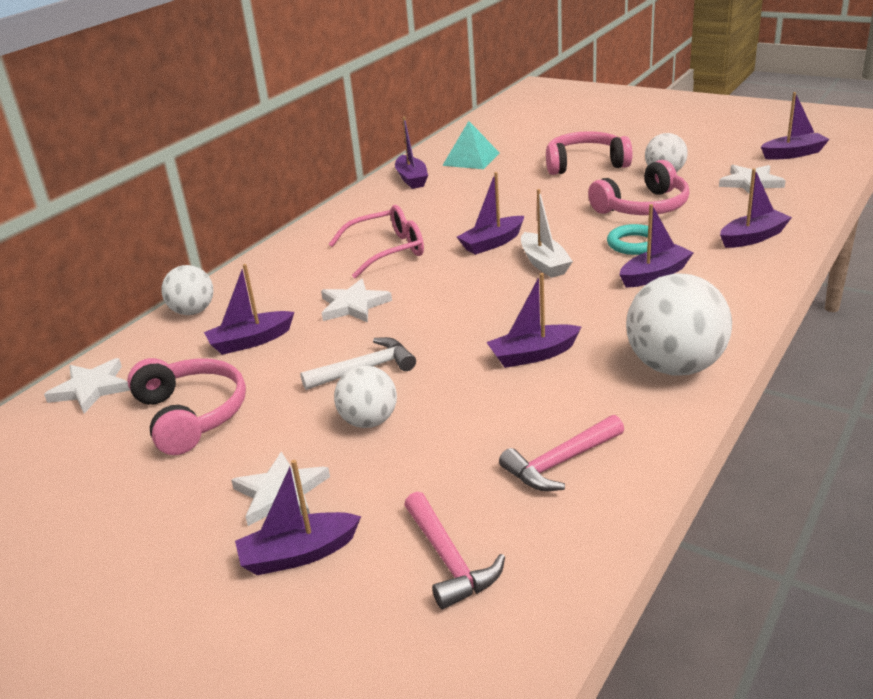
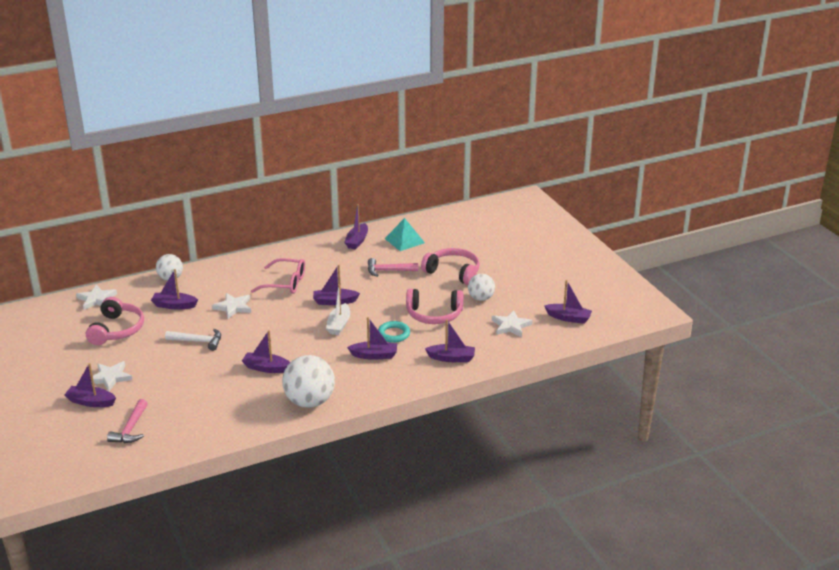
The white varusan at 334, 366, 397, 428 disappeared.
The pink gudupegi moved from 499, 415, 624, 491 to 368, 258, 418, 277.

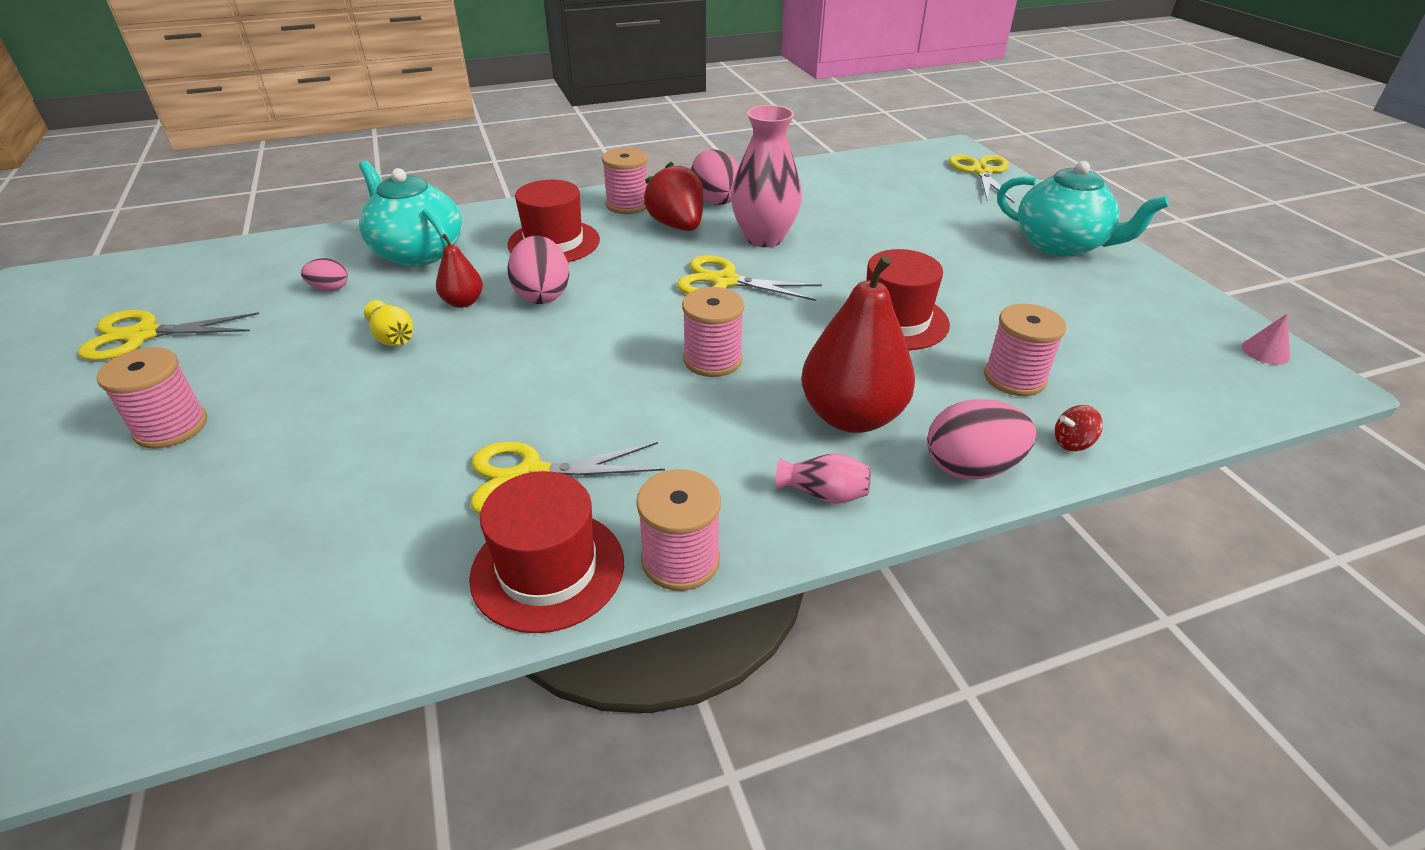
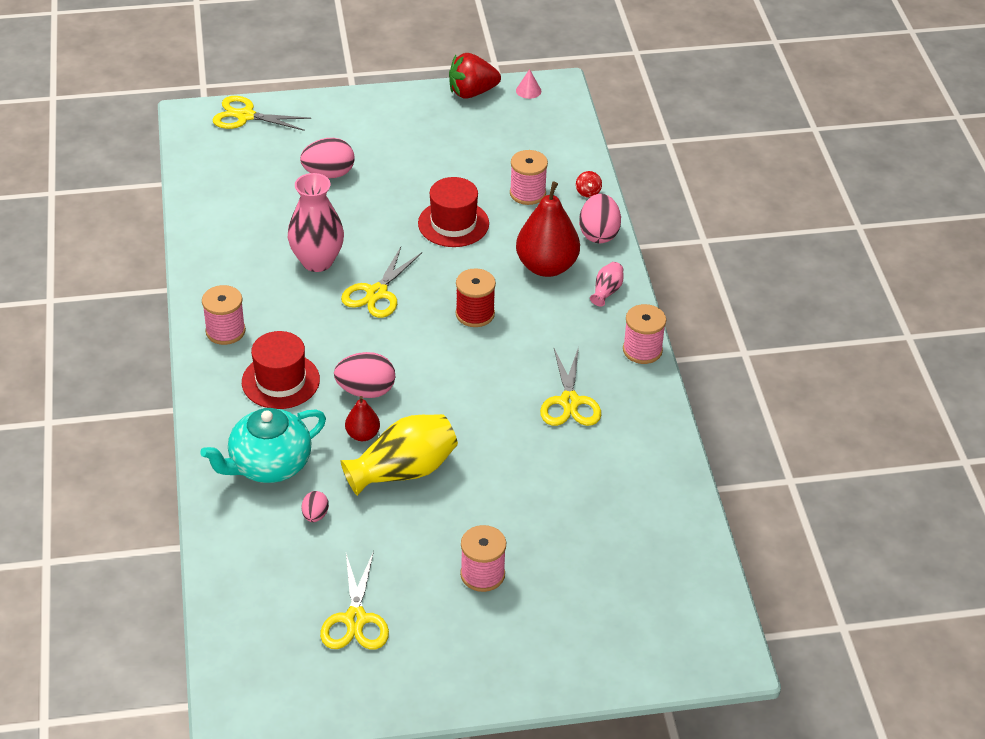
The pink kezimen moved from 691, 150, 739, 205 to 300, 138, 354, 178.
The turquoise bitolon at 997, 161, 1169, 257 disappeared.
The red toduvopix moved from 644, 162, 703, 231 to 449, 53, 501, 99.
The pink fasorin at 682, 287, 744, 377 became the red fasorin at 456, 268, 496, 327.
The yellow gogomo at 364, 300, 413, 346 changed to 2.12 times the size.
The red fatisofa at 469, 471, 624, 633 disappeared.

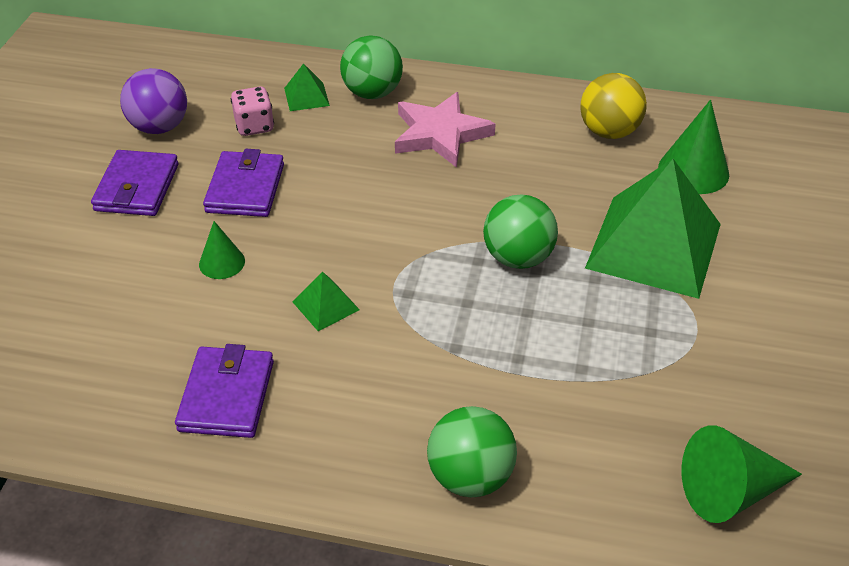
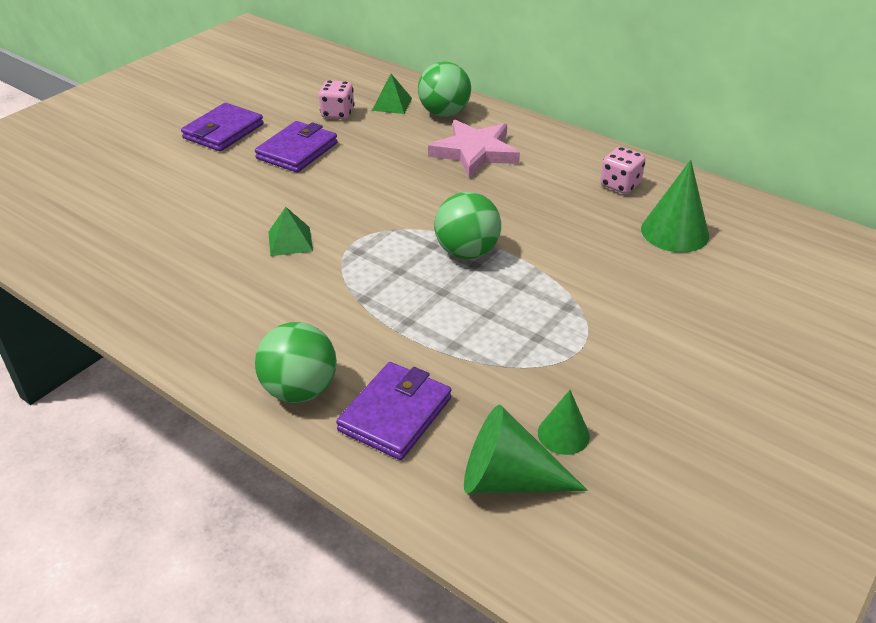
The purple varusan at 120, 68, 187, 134 disappeared.
The yellow varusan at 580, 73, 647, 139 was replaced by the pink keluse at 600, 147, 645, 194.
The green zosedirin at 585, 159, 721, 299 disappeared.
The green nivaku moved from 199, 221, 245, 279 to 538, 390, 590, 455.
The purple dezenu moved from 175, 344, 274, 438 to 336, 362, 451, 460.

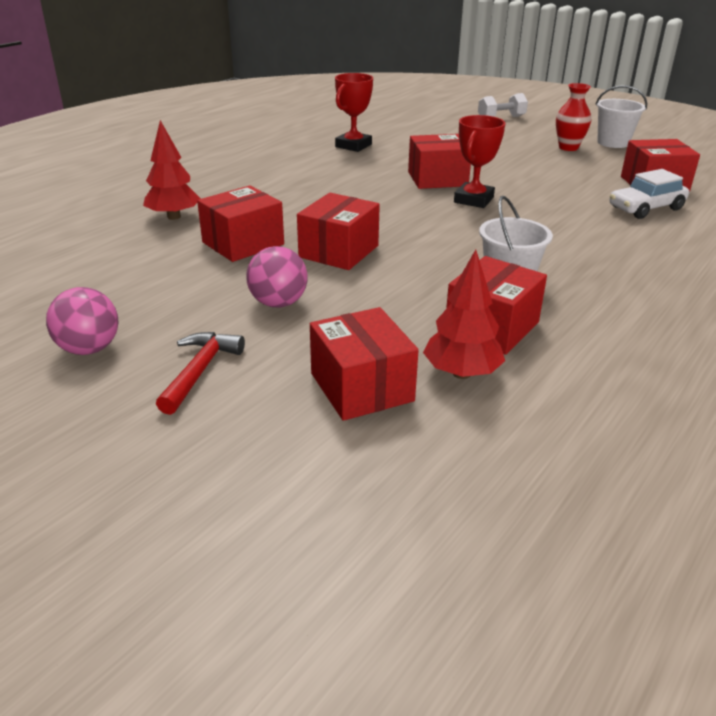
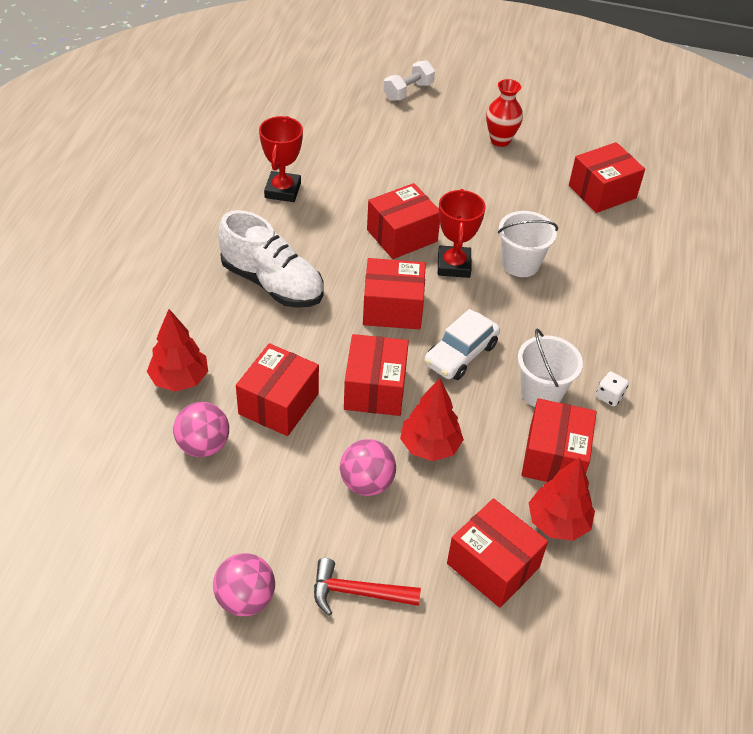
The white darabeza moved from 595, 85, 647, 148 to 498, 211, 558, 277.
The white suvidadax moved from 609, 169, 689, 219 to 424, 309, 500, 380.
The red gudupegi at 156, 332, 245, 415 turned 75 degrees counterclockwise.
The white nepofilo at 218, 210, 323, 308 appeared.
The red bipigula at 363, 258, 426, 329 appeared.
The white keluse at 596, 372, 629, 406 appeared.
The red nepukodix at 400, 378, 464, 461 appeared.
The pink varusan at 173, 402, 229, 457 appeared.

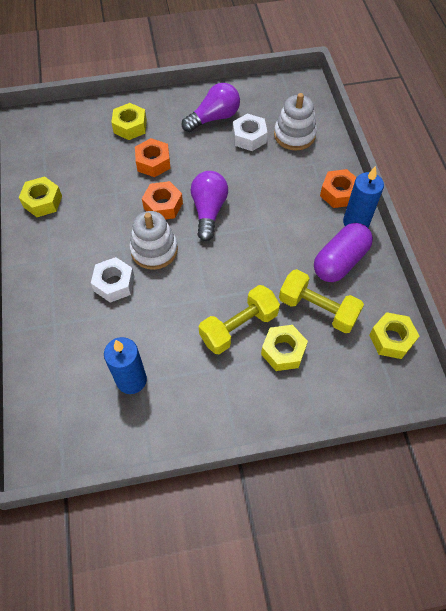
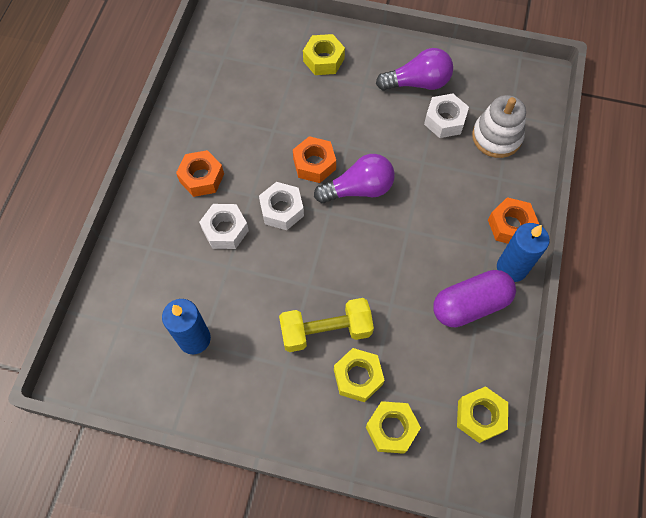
The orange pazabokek moved from 135, 138, 171, 177 to 176, 150, 224, 197.
The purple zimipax at 191, 171, 228, 241 turned 45 degrees clockwise.
The yellow pazabokek moved from 19, 176, 62, 217 to 366, 401, 421, 454.
The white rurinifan at 129, 211, 178, 270 was replaced by the white pazabokek at 259, 182, 304, 230.
The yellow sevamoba at 279, 269, 364, 333 disappeared.

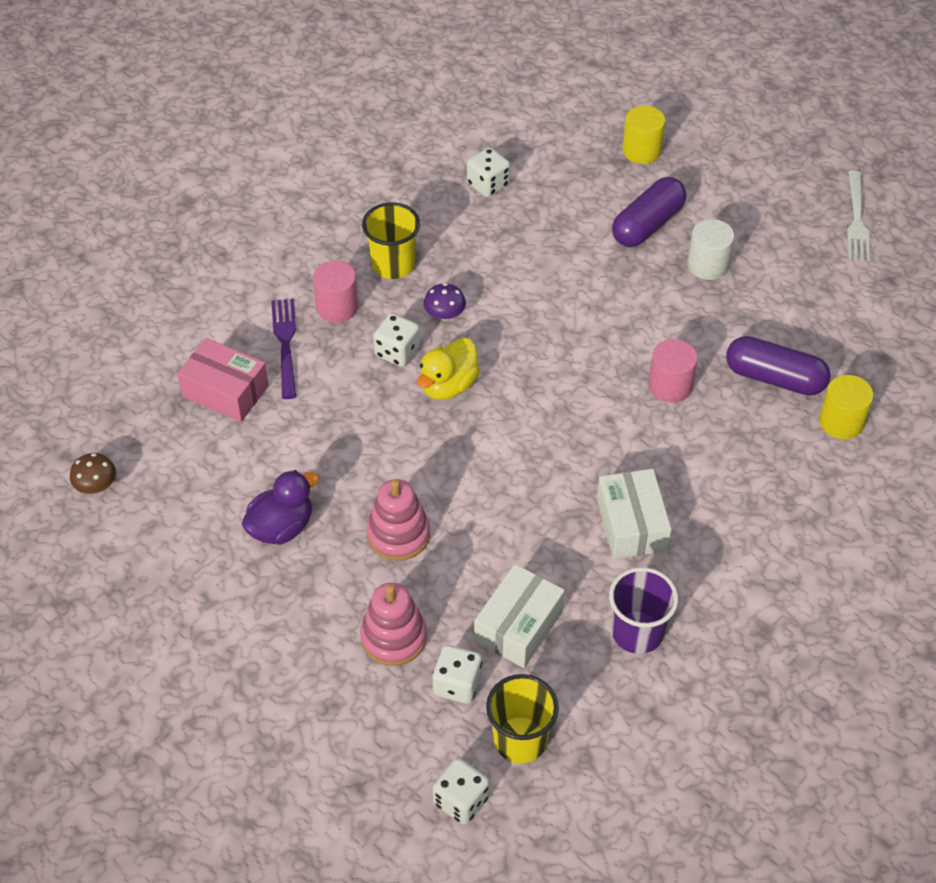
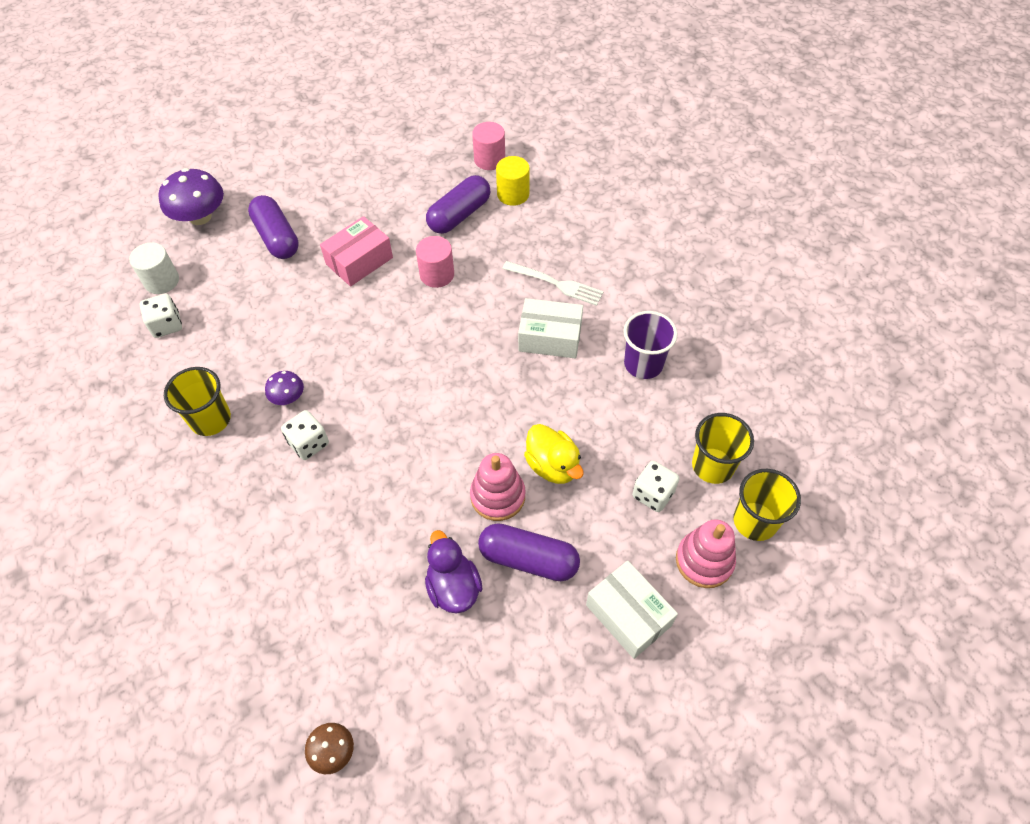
The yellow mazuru at 622, 105, 665, 164 was replaced by the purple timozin at 159, 168, 224, 225.
The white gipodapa moved from 847, 170, 871, 261 to 502, 261, 604, 306.
The white mazuru moved from 687, 219, 734, 280 to 129, 243, 179, 294.
The pink mazuru moved from 313, 261, 358, 323 to 472, 122, 505, 170.
The purple gipodapa at 271, 299, 296, 399 disappeared.
The pink bipigula moved from 177, 338, 269, 422 to 320, 216, 393, 286.
The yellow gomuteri moved from 417, 338, 480, 400 to 524, 424, 583, 484.
The white bipigula moved from 474, 564, 565, 668 to 586, 560, 678, 659.
The pink rurinifan moved from 360, 583, 427, 666 to 676, 519, 736, 588.
The white keluse at 433, 758, 490, 825 was replaced by the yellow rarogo at 733, 469, 801, 541.
The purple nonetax at 478, 523, 580, 581 appeared.

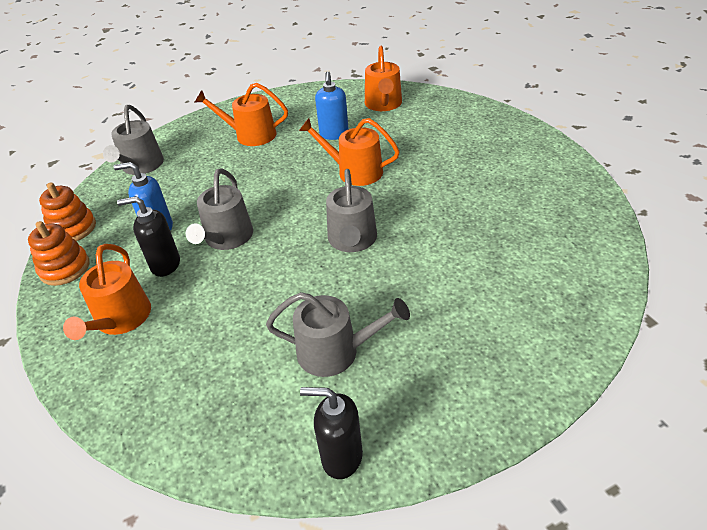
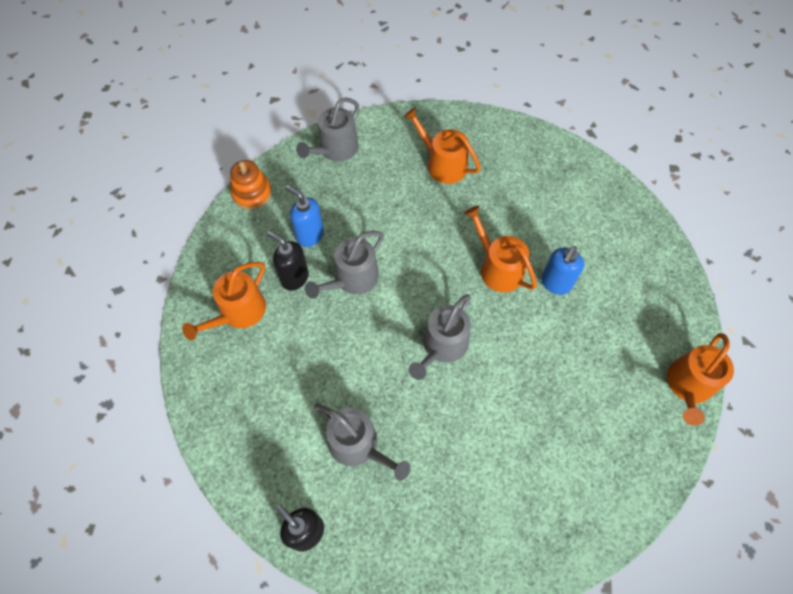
The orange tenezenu moved from 365, 46, 402, 111 to 667, 333, 734, 426.
The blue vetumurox moved from 315, 71, 349, 140 to 541, 246, 584, 295.
The orange rurinifan at 28, 221, 89, 286 disappeared.

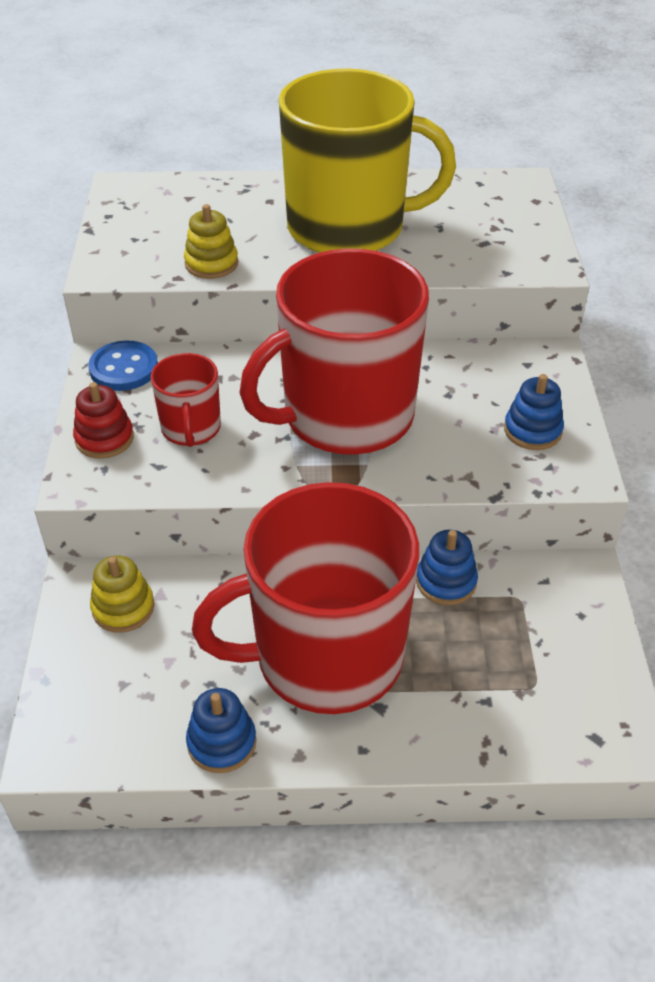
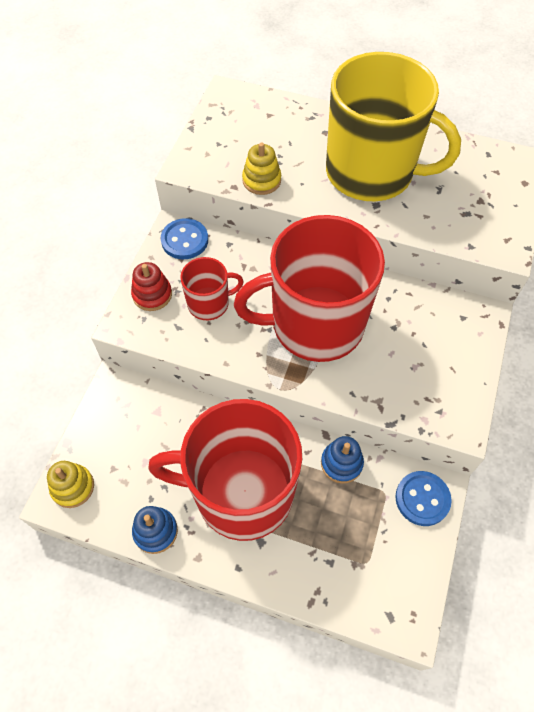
The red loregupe at 151, 353, 221, 447 turned 120 degrees counterclockwise.
The blue rurinifan at 504, 374, 564, 450 disappeared.
The yellow rurinifan moved from 90, 555, 154, 633 to 47, 461, 94, 508.
The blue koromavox at 395, 471, 452, 526 appeared.

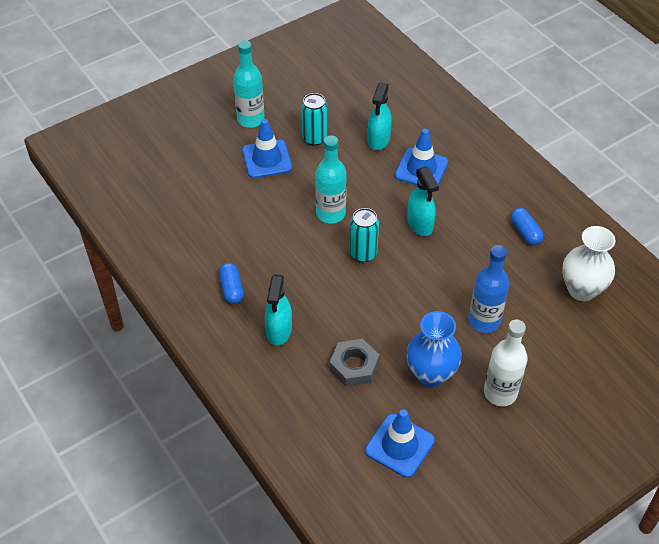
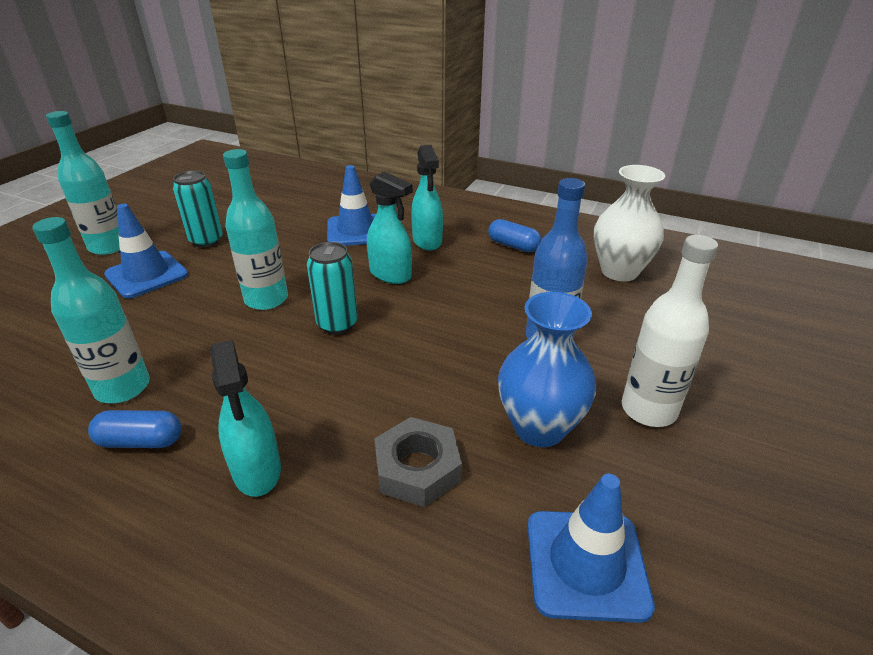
The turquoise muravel moved from 368, 82, 392, 150 to 411, 145, 443, 251.
The blue nonetax at 219, 263, 244, 304 turned 45 degrees counterclockwise.
The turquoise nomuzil at 32, 217, 150, 403 appeared.

